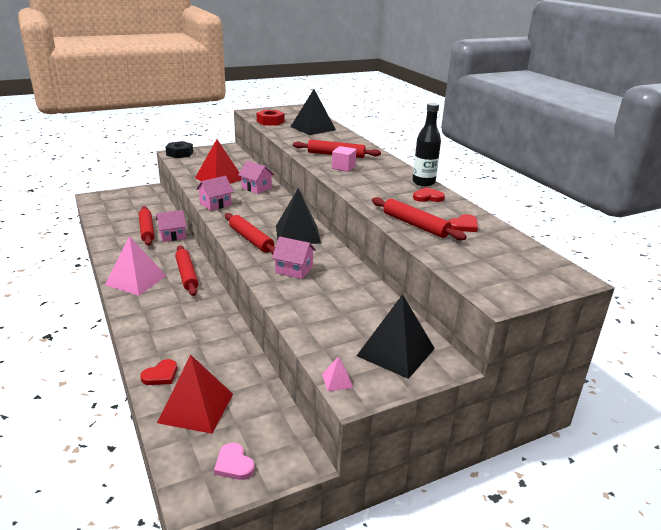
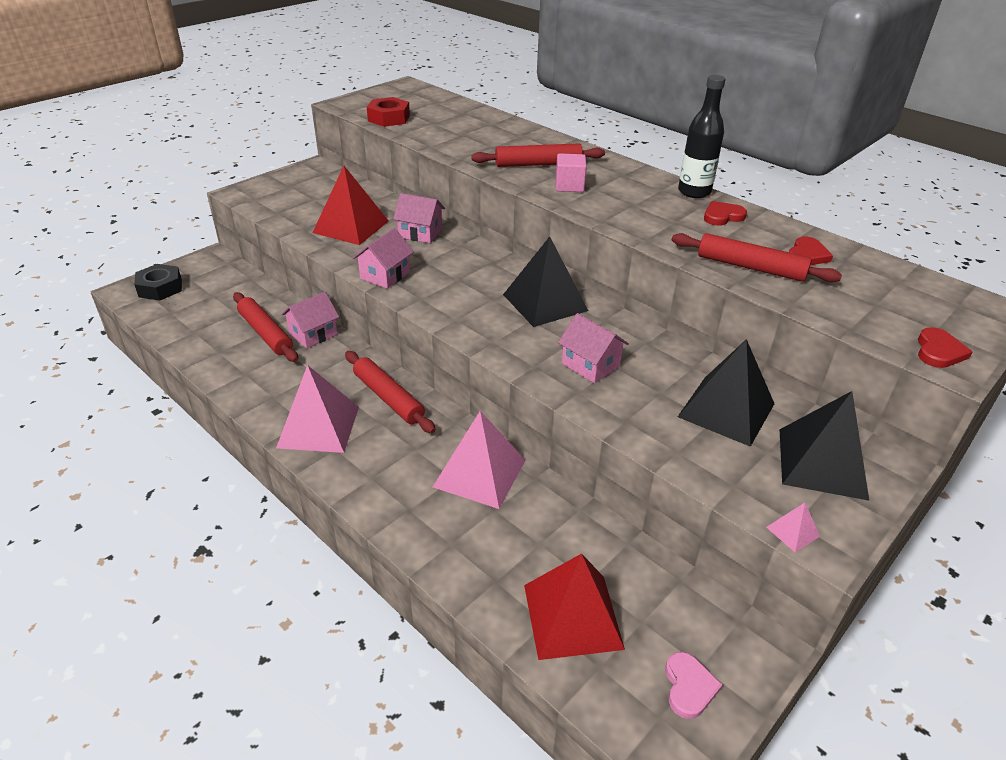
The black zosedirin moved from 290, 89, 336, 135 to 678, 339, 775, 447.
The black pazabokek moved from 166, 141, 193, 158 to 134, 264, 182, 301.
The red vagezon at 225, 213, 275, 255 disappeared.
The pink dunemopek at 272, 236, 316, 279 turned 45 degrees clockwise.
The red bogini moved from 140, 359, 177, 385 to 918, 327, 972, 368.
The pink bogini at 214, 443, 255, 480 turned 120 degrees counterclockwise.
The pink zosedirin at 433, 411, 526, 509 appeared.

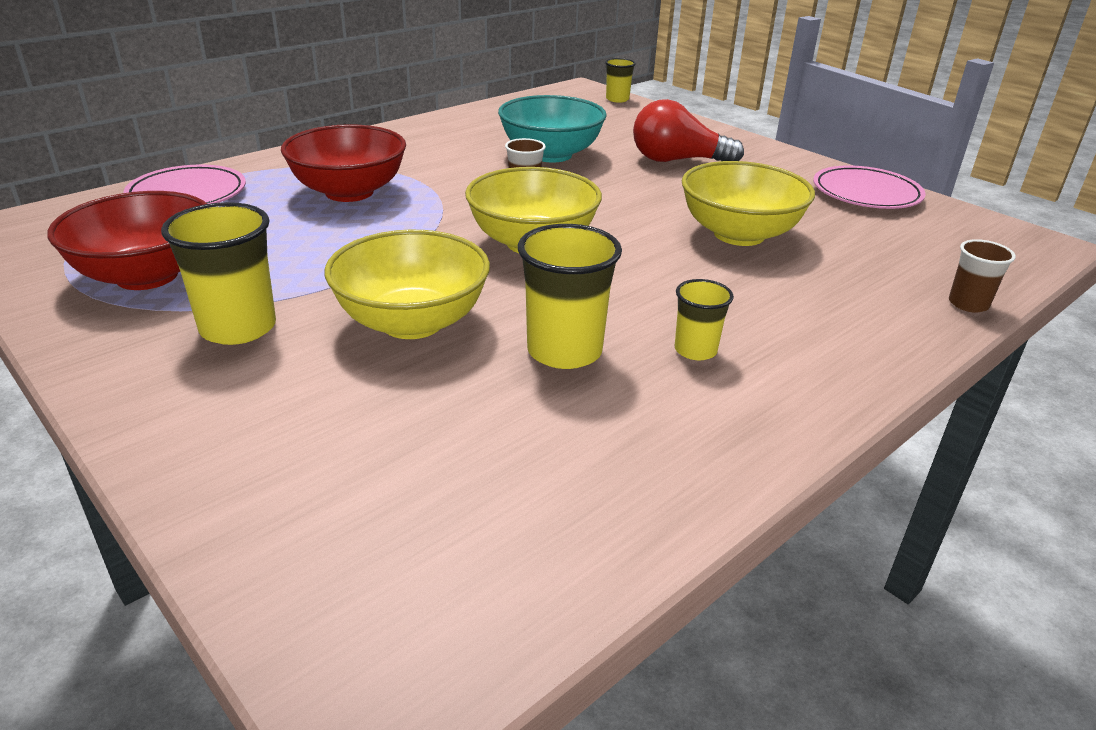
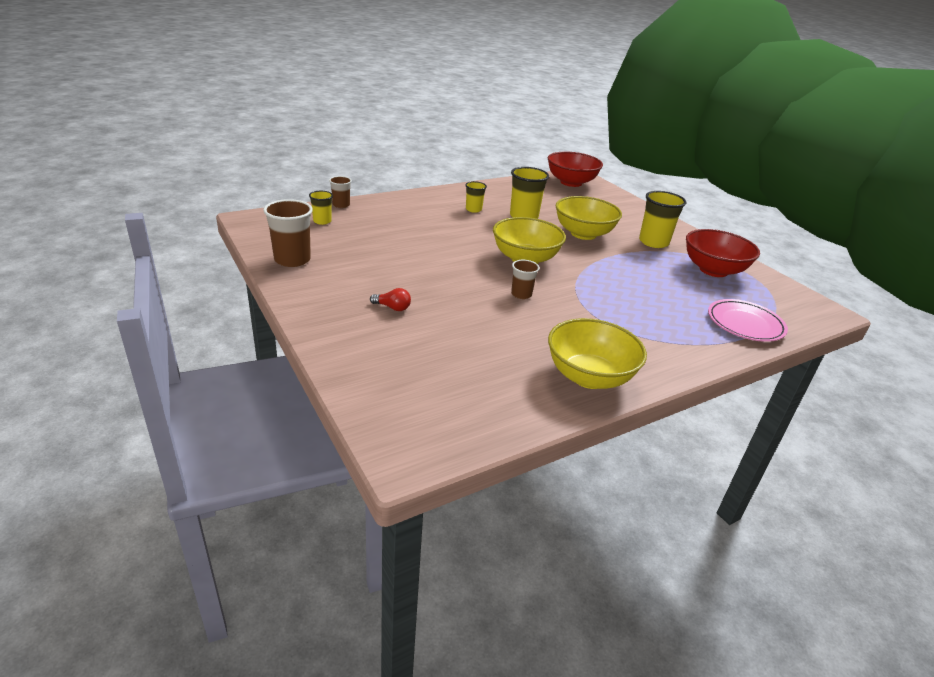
The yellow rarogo moved from 605, 58, 636, 103 to 309, 191, 333, 225.
The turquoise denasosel at 498, 95, 607, 163 disappeared.
The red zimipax at 633, 99, 744, 162 changed to 0.48 times the size.
The red denasosel moved from 281, 124, 406, 202 to 548, 152, 603, 187.
The yellow denasosel moved from 682, 161, 815, 246 to 548, 318, 647, 389.
The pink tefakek at 813, 165, 925, 209 was replaced by the brown rarogo at 263, 199, 313, 267.

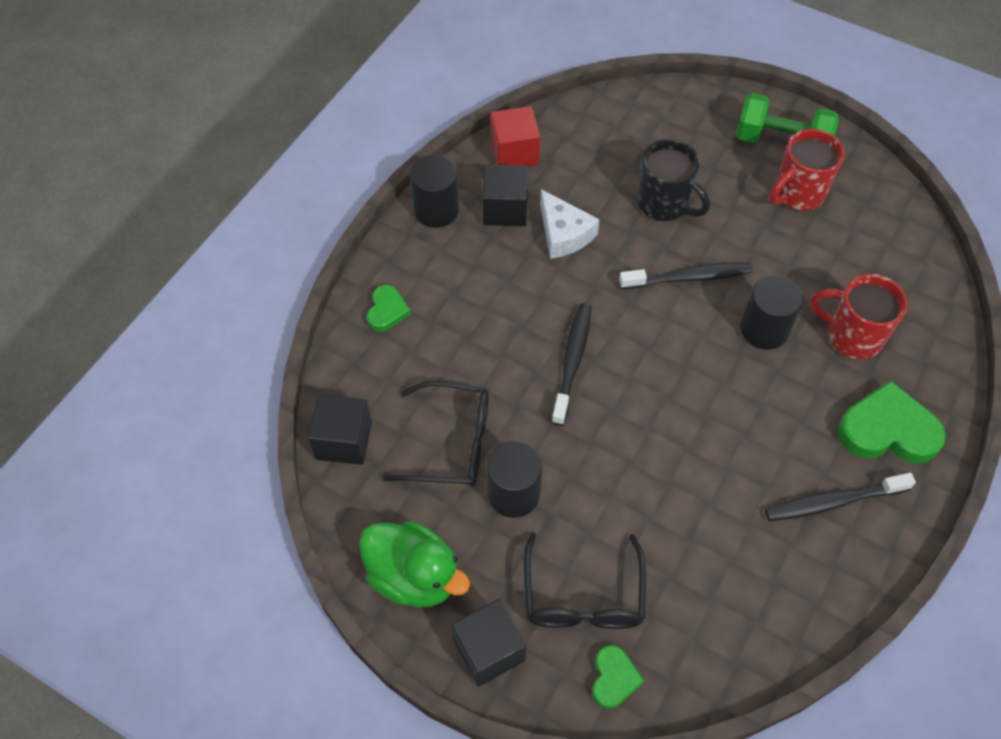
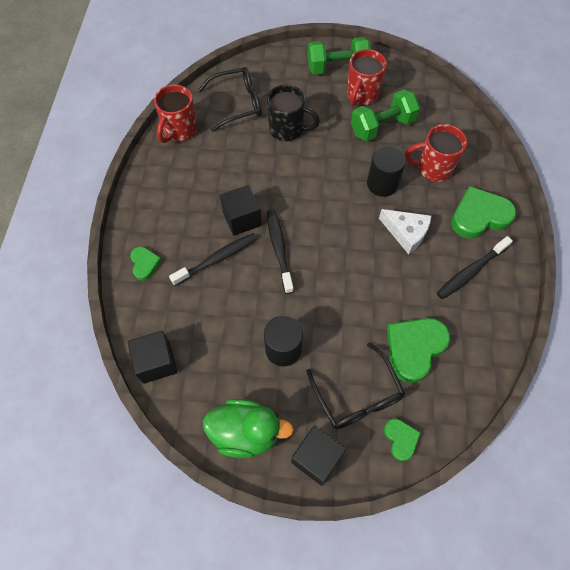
The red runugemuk at 490, 106, 540, 167 was replaced by the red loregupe at 154, 84, 197, 143.
The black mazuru at 410, 155, 459, 228 disappeared.
The black runugemuk moved from 482, 164, 528, 227 to 220, 185, 262, 236.
The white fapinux moved from 540, 189, 600, 259 to 379, 209, 431, 254.
The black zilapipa moved from 619, 263, 753, 289 to 169, 233, 257, 286.
The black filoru moved from 383, 381, 489, 487 to 198, 67, 261, 132.
The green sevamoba at 351, 89, 420, 141 appeared.
The green bogini at 387, 318, 450, 383 appeared.

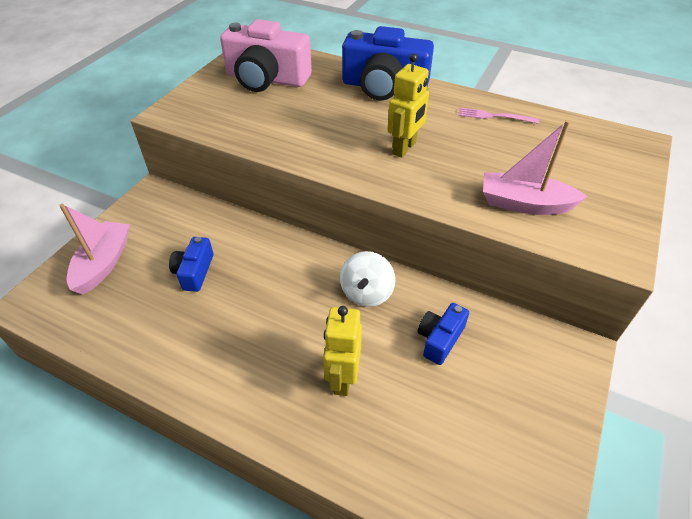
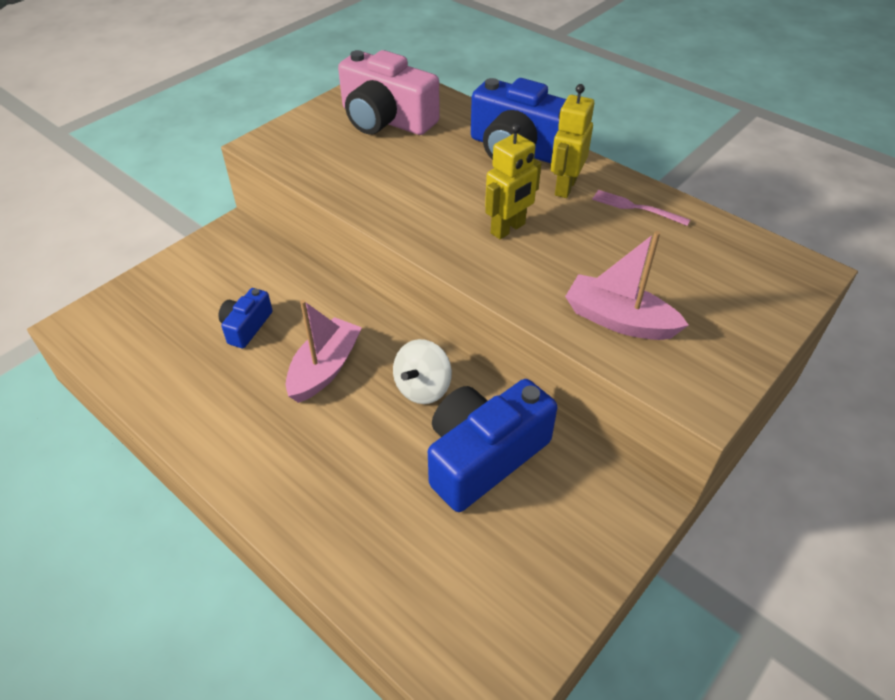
The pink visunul moved from 59, 204, 130, 295 to 286, 300, 362, 403.
The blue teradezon at 418, 303, 469, 365 changed to 1.97 times the size.
The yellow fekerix moved from 323, 306, 362, 396 to 551, 84, 594, 198.

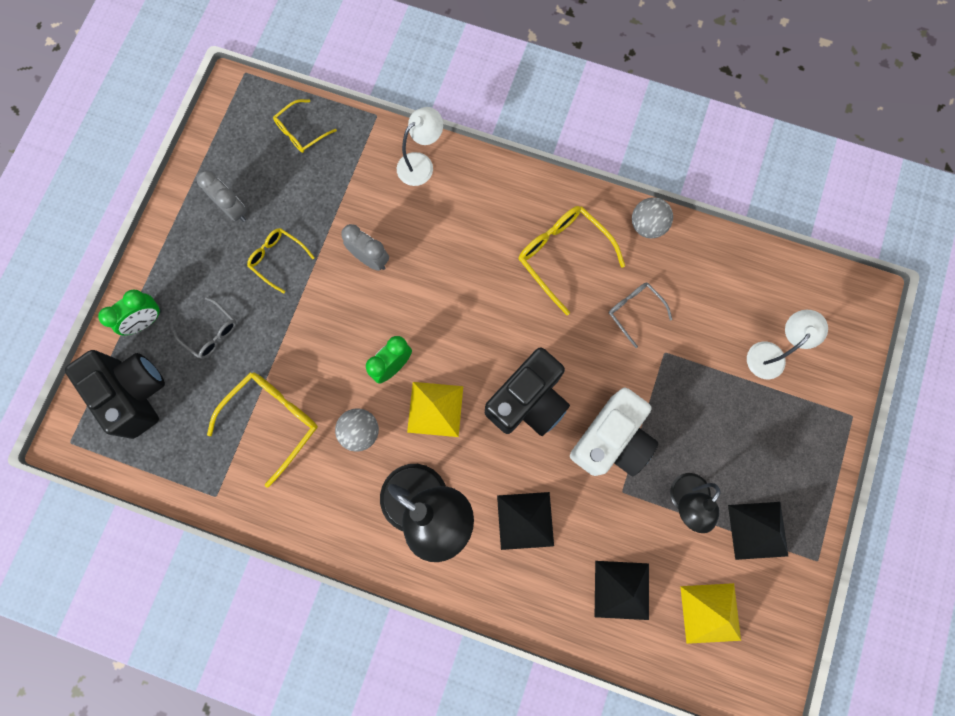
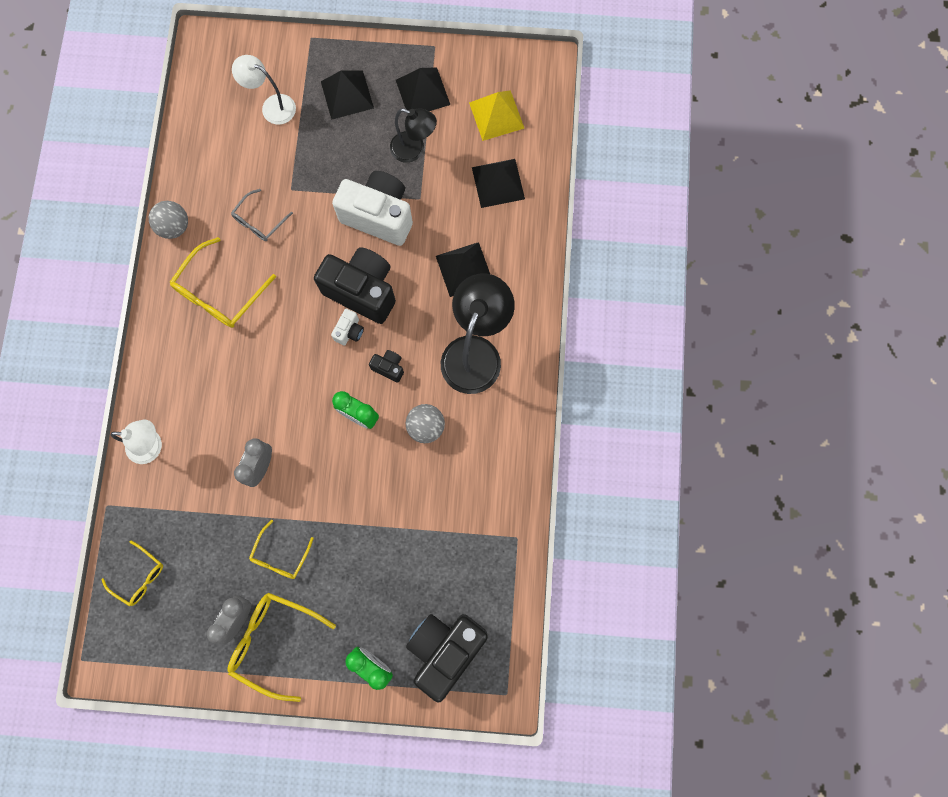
The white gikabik at 397, 107, 443, 186 turned 150 degrees clockwise.
The grey filoru at 173, 297, 236, 359 disappeared.
The yellow filoru moved from 207, 372, 318, 488 to 227, 593, 336, 702.
The yellow zosedirin at 407, 382, 463, 437 was replaced by the black teradezon at 369, 350, 404, 383.
The black zosedirin at 321, 70, 374, 120 appeared.
The white teradezon at 331, 309, 364, 346 appeared.

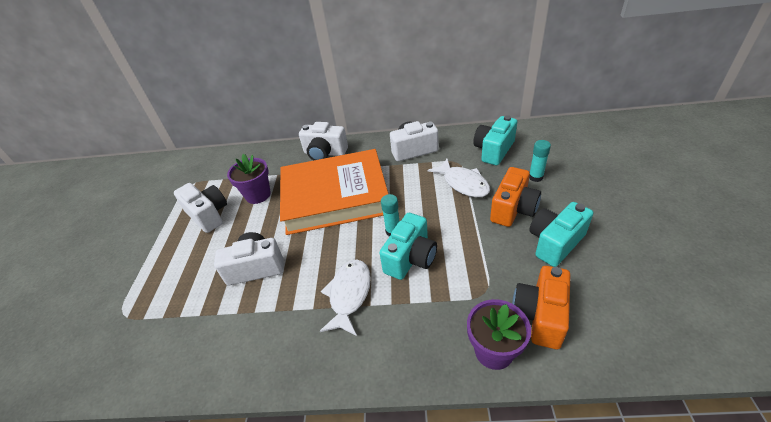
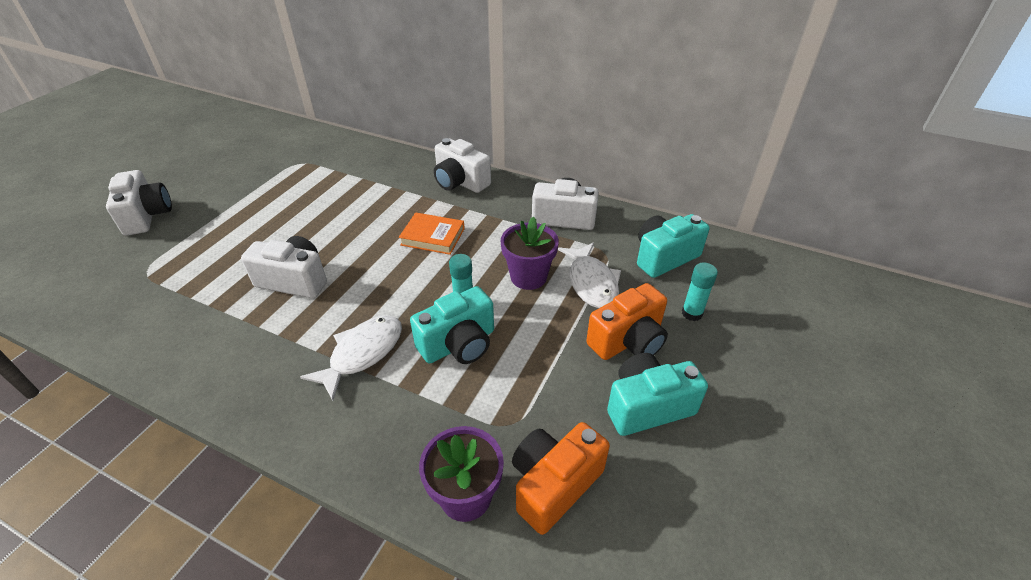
The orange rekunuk at 280, 149, 388, 235 changed to 0.40 times the size.
The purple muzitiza moved from 227, 154, 271, 204 to 501, 217, 559, 290.
The white teradezon moved from 174, 183, 227, 233 to 106, 170, 172, 236.

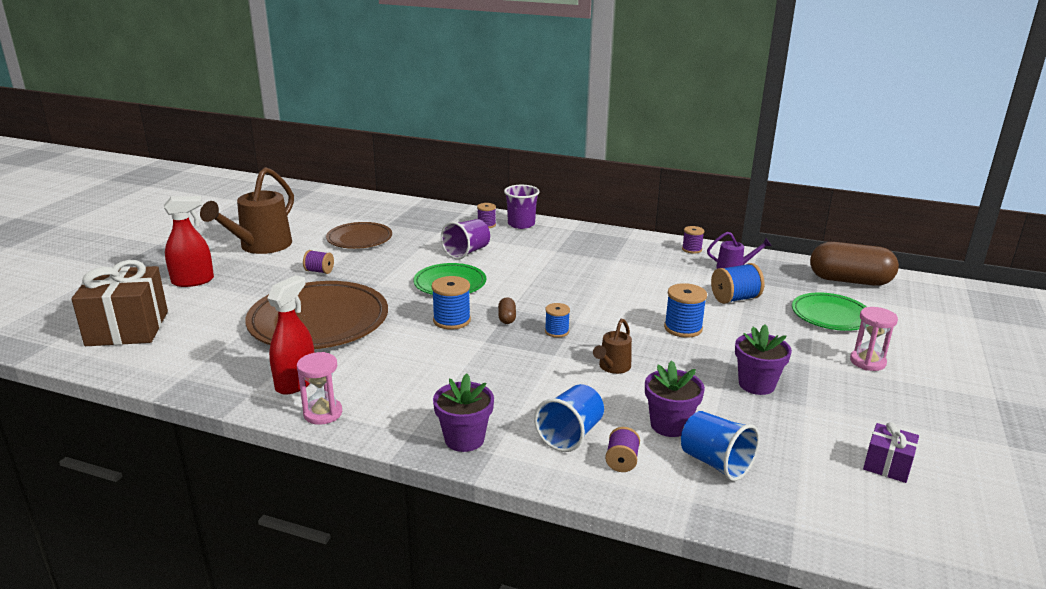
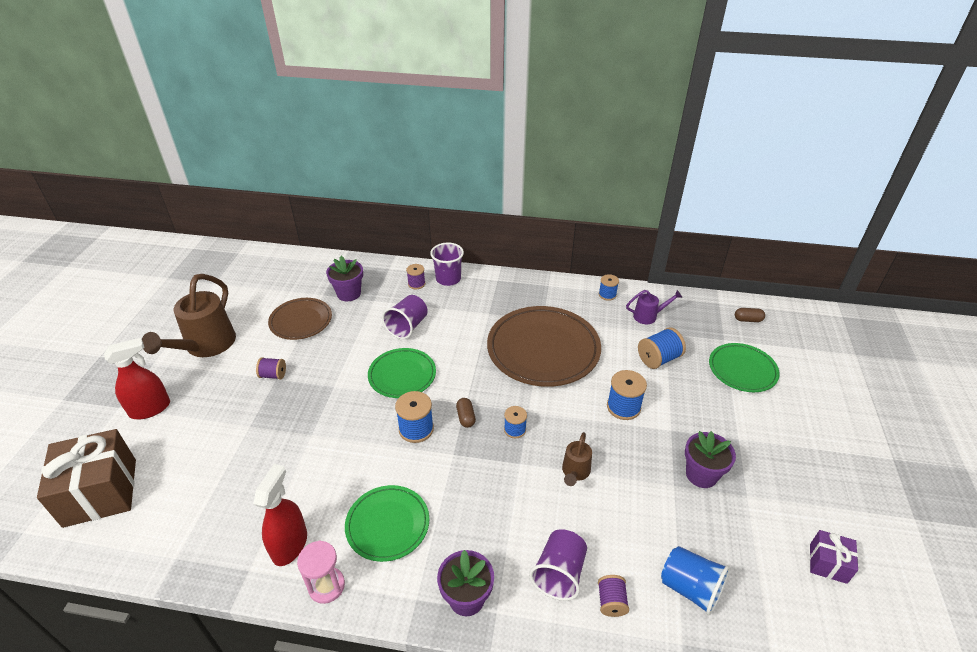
The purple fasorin at 682, 226, 704, 254 became the blue fasorin at 599, 274, 619, 301.
The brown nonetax at 810, 242, 899, 286 changed to 0.41 times the size.
The brown tefakek moved from 245, 281, 388, 349 to 487, 306, 601, 387.
The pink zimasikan at 850, 307, 898, 371 disappeared.
The purple muzitiza moved from 645, 360, 705, 437 to 326, 256, 363, 301.
The blue rarogo at 534, 384, 604, 452 became the purple rarogo at 529, 529, 587, 601.
The green tefakek at 345, 485, 429, 562 appeared.

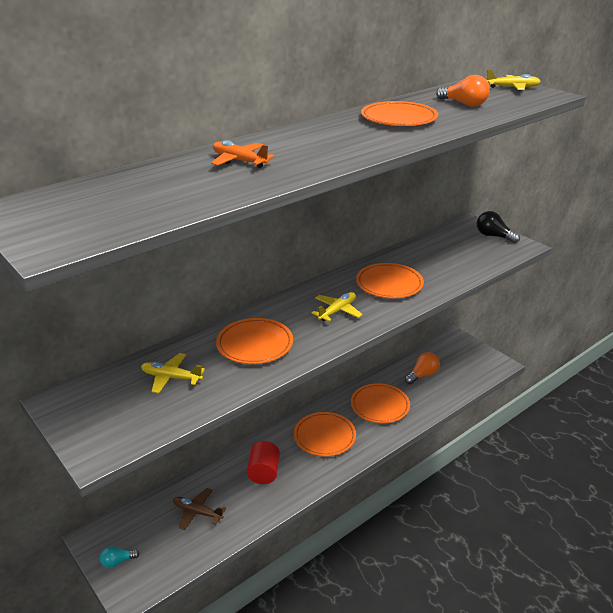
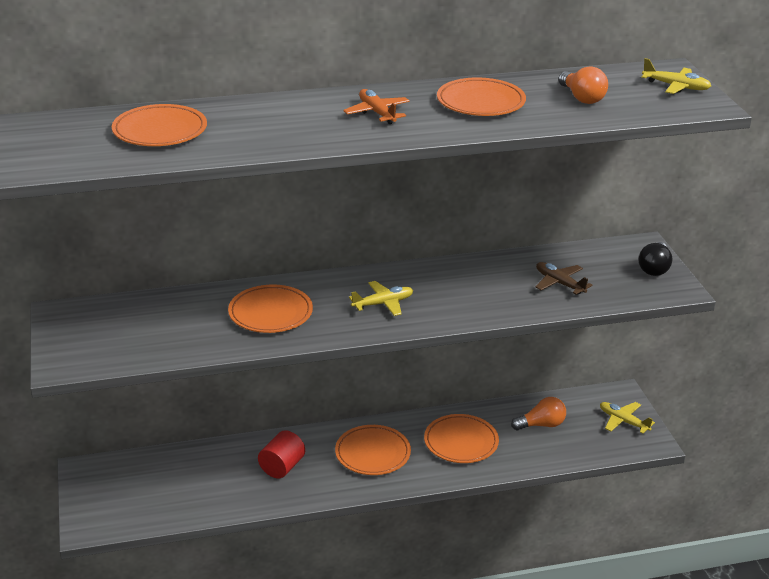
The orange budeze moved from 211, 140, 275, 168 to 343, 89, 410, 124.
The black zimipax at 477, 211, 520, 243 turned 135 degrees counterclockwise.
The orange tefakek moved from 356, 263, 424, 298 to 112, 104, 207, 146.
The yellow budeze moved from 141, 353, 205, 393 to 600, 402, 655, 434.
The brown budeze moved from 173, 488, 226, 530 to 535, 262, 593, 295.
The turquoise zimipax at 100, 546, 140, 568 disappeared.

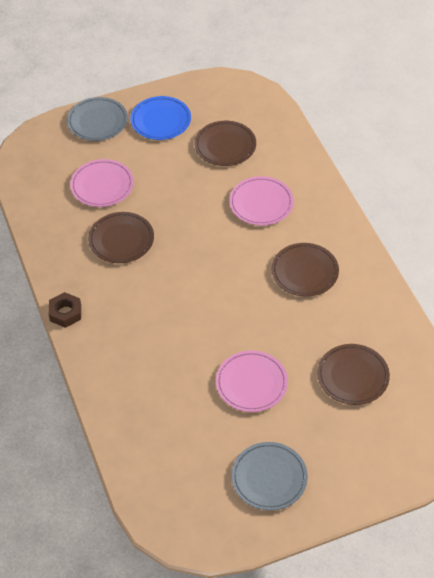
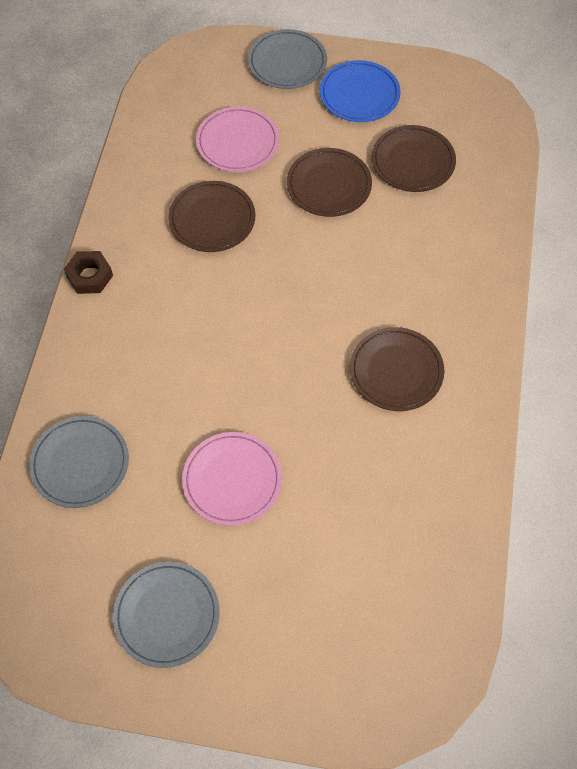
The pink tefakek at 229, 176, 294, 226 disappeared.
The brown tefakek moved from 317, 344, 390, 405 to 287, 148, 372, 217.
The grey tefakek at 29, 416, 129, 508 appeared.

